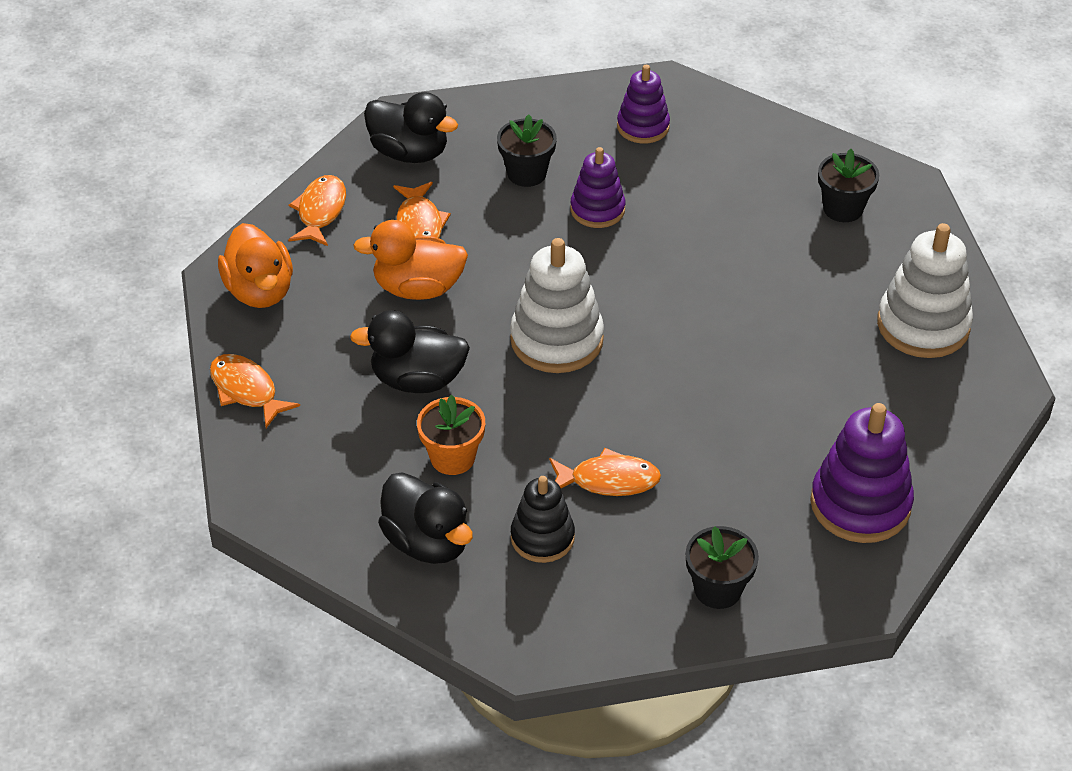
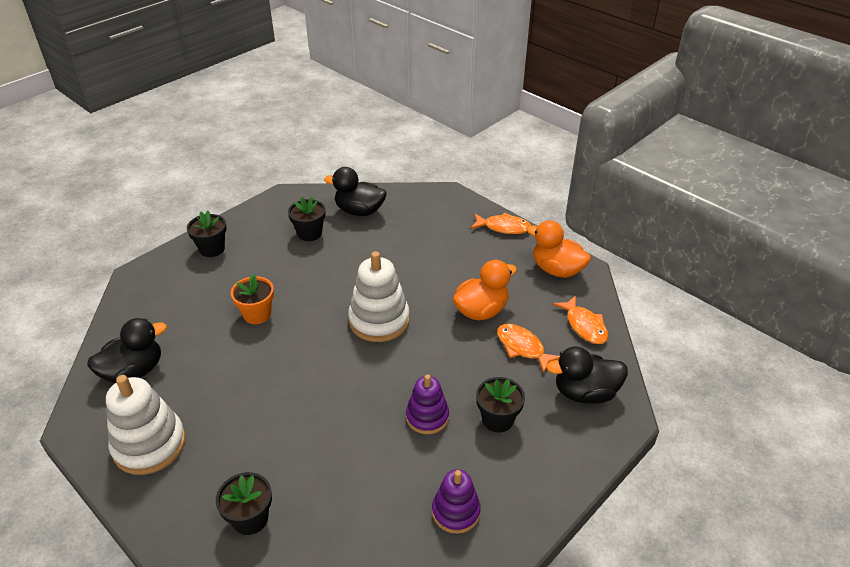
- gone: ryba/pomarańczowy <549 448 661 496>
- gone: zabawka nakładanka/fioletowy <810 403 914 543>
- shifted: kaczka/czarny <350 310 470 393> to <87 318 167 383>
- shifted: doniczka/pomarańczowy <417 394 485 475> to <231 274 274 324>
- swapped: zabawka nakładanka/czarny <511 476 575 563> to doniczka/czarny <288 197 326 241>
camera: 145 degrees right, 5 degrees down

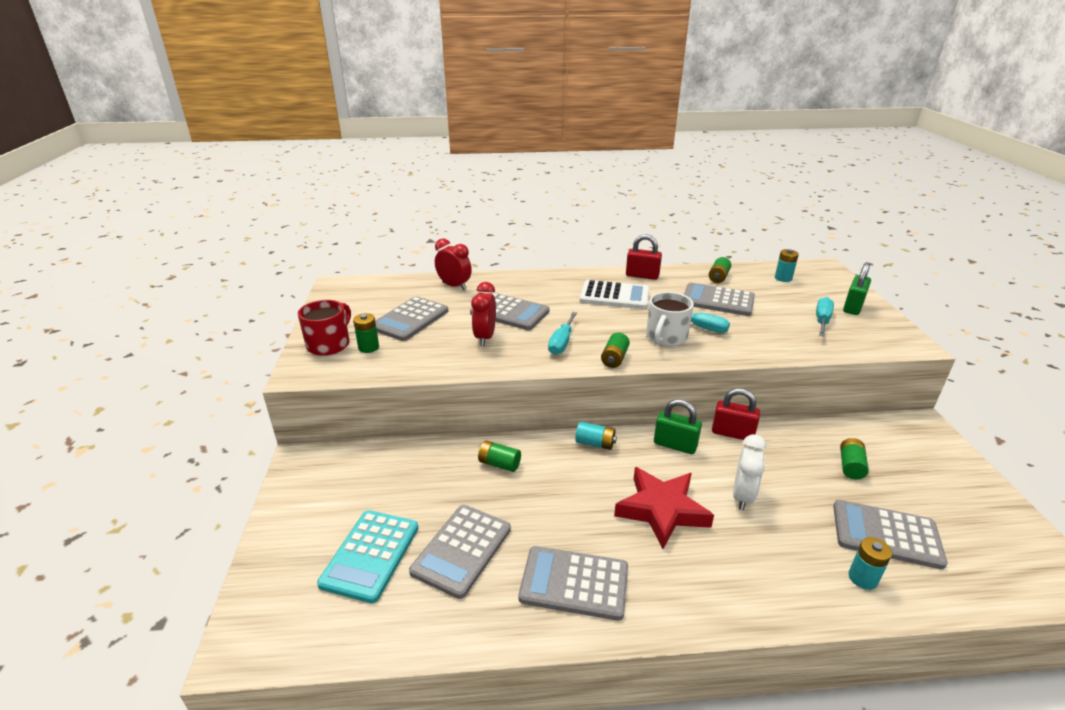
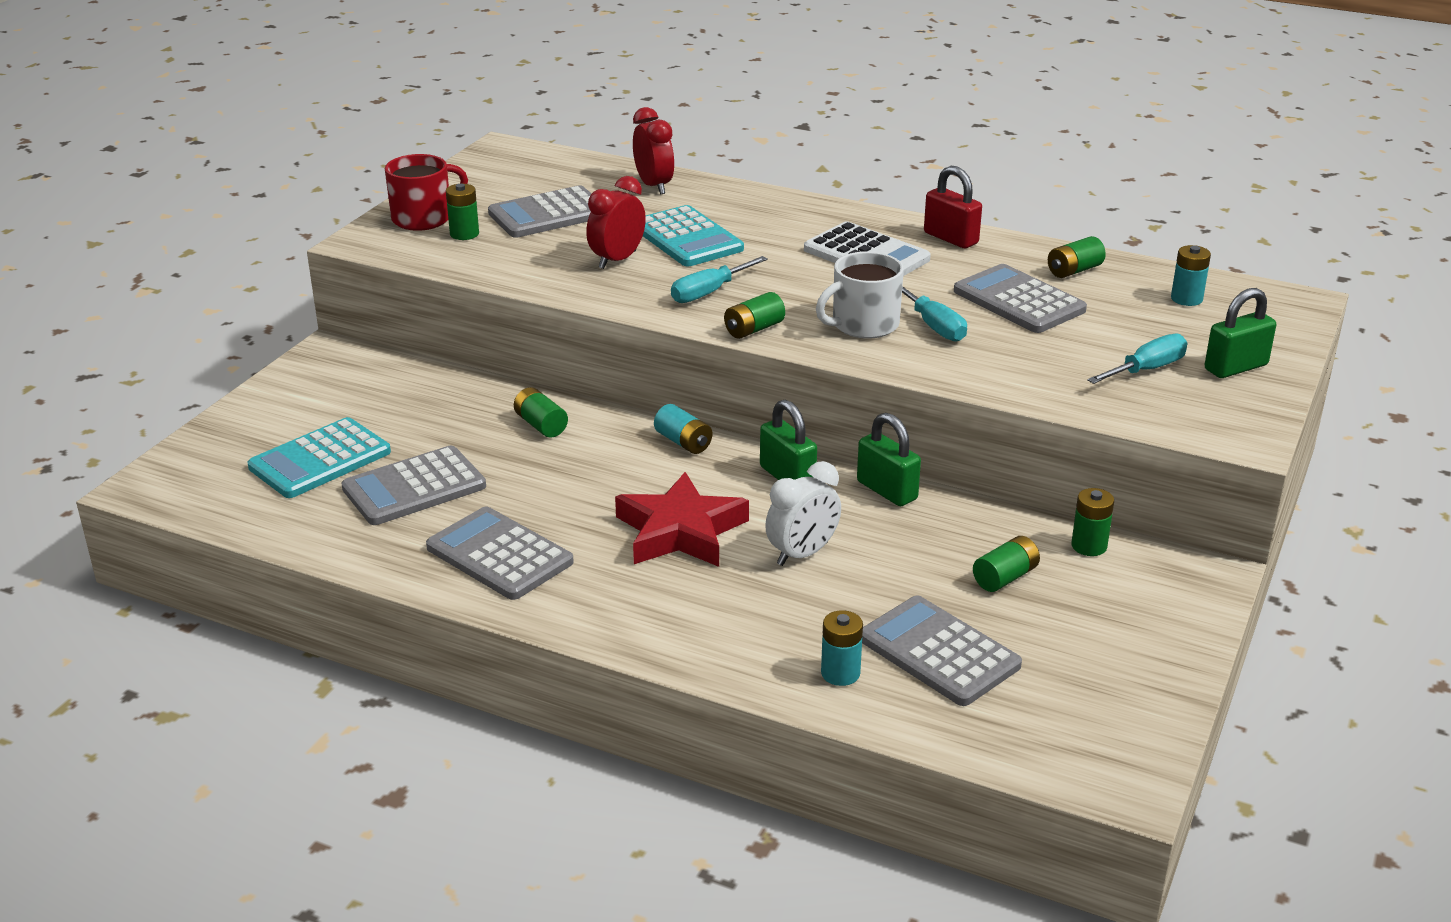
- new: bateria/zielony <1071 488 1114 556>
- repainted: kalkulator/szary <470 292 549 330> to kalkulator/turkusowy <643 205 744 267>
- repainted: kłódka/czerwony <712 388 760 440> to kłódka/zielony <857 413 921 507>
camera: 30 degrees right, 0 degrees up

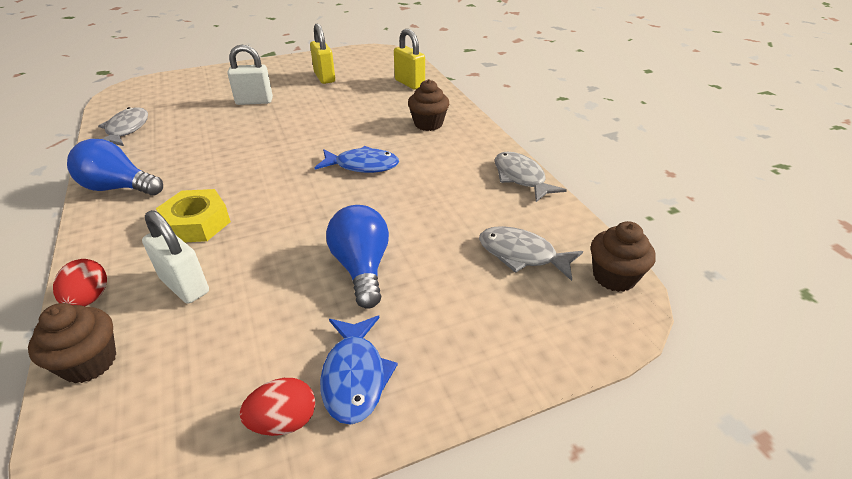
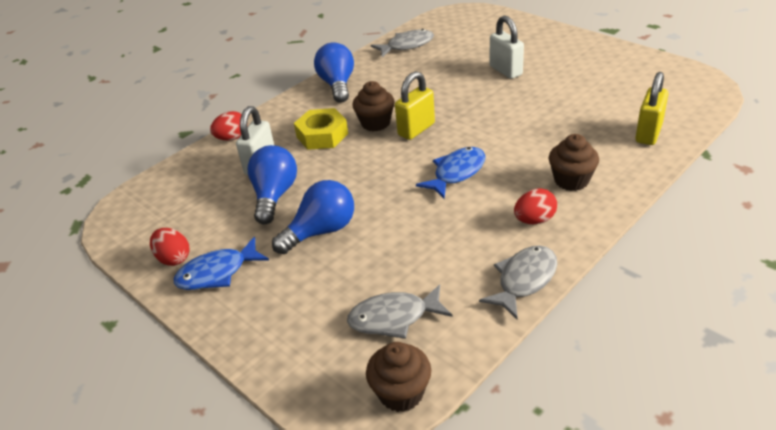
- new: żarówka/niebieski <247 145 297 225>
- new: jajko/czerwony <514 188 557 224>
- shifted: muffinka/brązowy <28 303 116 383> to <352 81 395 131>
- shifted: kłódka/żółty <310 23 335 84> to <395 71 435 140>
- rotated: ryba/niebieski <315 146 399 173> = <416 147 486 199> 120 degrees counterclockwise
- rotated: ryba/szary <479 226 583 281> = <347 284 453 339> 105 degrees counterclockwise
camera: 70 degrees right, 0 degrees up

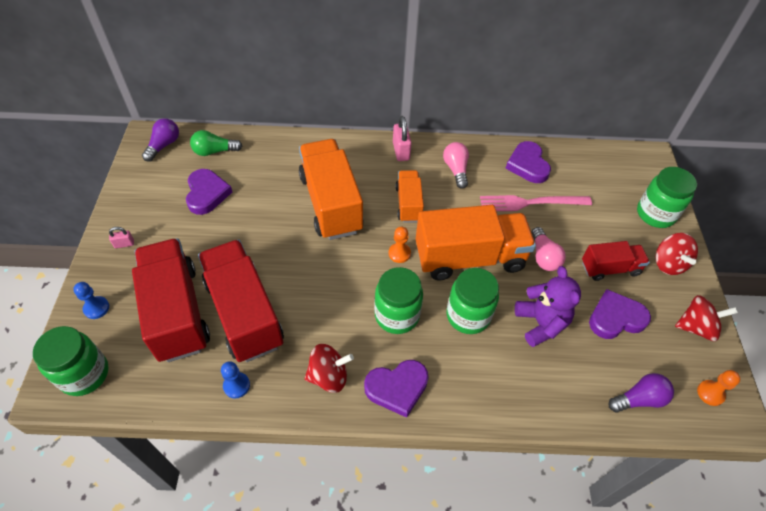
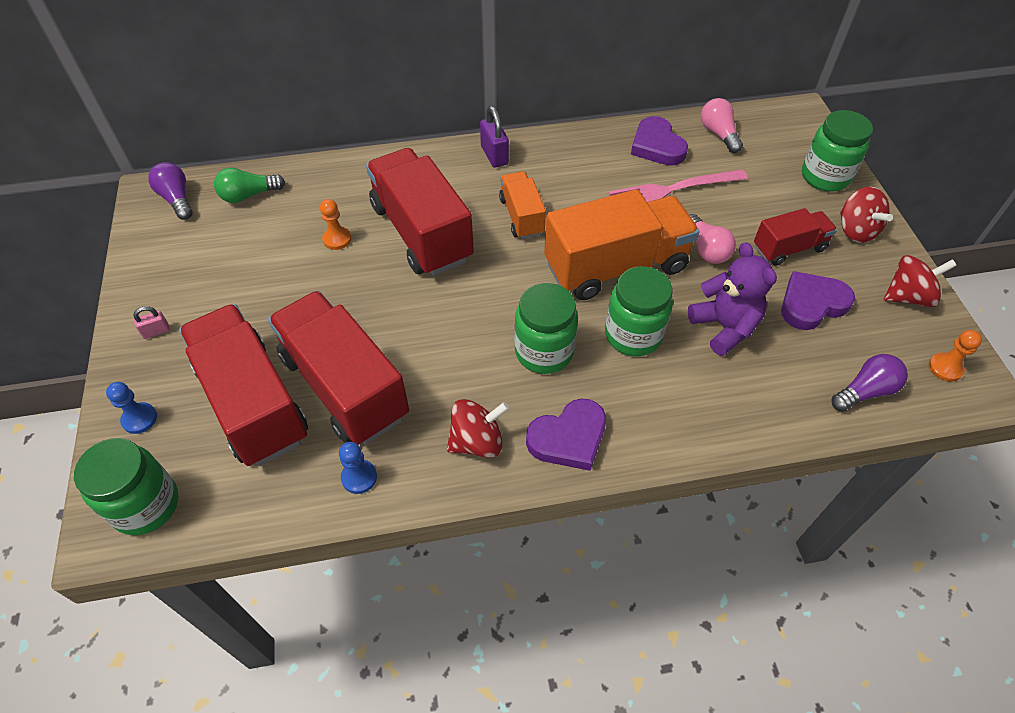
- gone: serce/fioletowy <186 169 232 215>
- shifted: pionek/pomarańczowy <388 226 411 263> to <320 199 351 250>
- shifted: żarówka/różowy <443 142 469 189> to <701 98 743 153>
- repainted: ciężarówka/pomarańczowy <299 139 364 240> to ciężarówka/czerwony <366 148 474 276>
- repainted: kłódka/różowy <393 116 412 161> to kłódka/fioletowy <480 106 509 168>
- rotated: żarówka/fioletowy <142 118 179 161> = <148 162 193 220> 45 degrees counterclockwise
camera: 10 degrees left, 0 degrees up

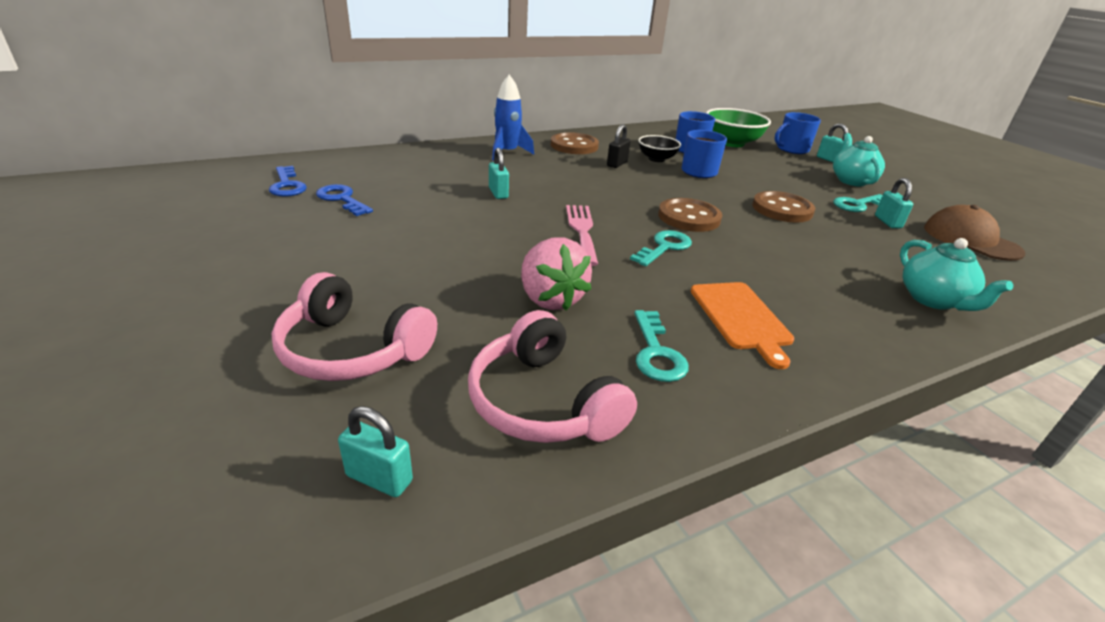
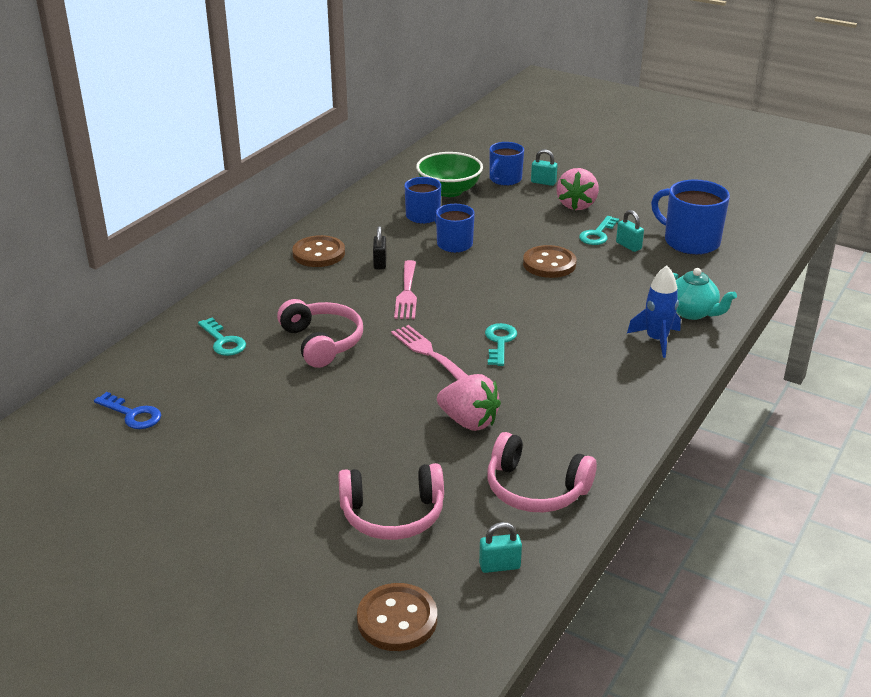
- gone: klucz/niebieski <316 184 373 216>
- gone: miska/czarny <638 135 681 162>
- gone: deska do krojenia/pomarańczowy <691 282 794 369>
- new: widelec/różowy <394 260 417 319>
- shifted: rakieta/niebieski <492 74 534 160> to <627 265 681 358>
- shifted: klucz/turkusowy <634 310 689 382> to <198 318 246 356>
- shifted: guzik/brązowy <658 198 722 232> to <357 583 437 651>
- swapped: kłódka/turkusowy <489 148 509 199> to słuchawki/różowy <277 299 363 368>
- swapped: imbryk/turkusowy <833 133 885 186> to truskawka/różowy <556 168 599 210>
- swapped: czapka/brązowy <924 205 1025 261> to kubek/niebieski <651 179 730 255>
camera: 30 degrees left, 0 degrees up

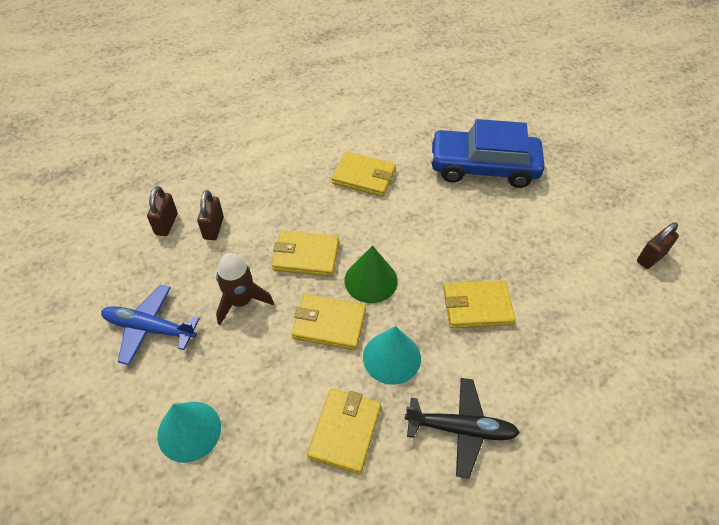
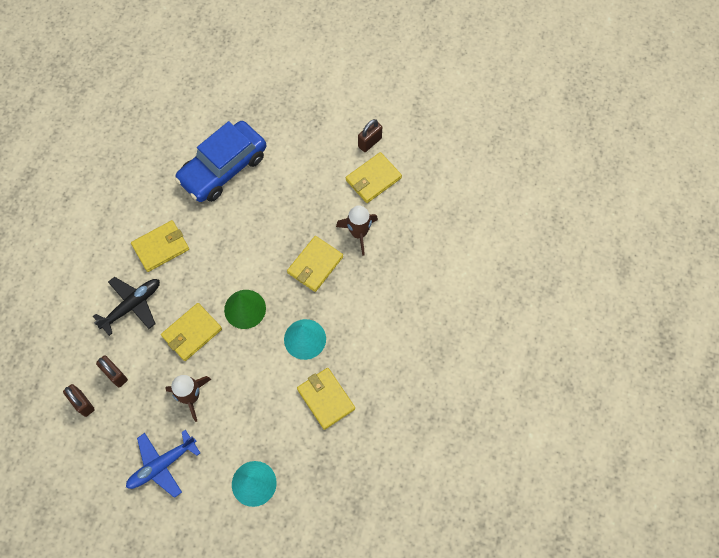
- new: rakieta/brązowy <336 205 378 256>
- shifted: portfel/żółty <291 294 366 350> to <346 152 402 203>
- shifted: samolot/czarny <405 378 520 478> to <93 277 160 336>
- rotated: kłódka/brązowy <637 222 679 269> = <358 119 382 152> 45 degrees clockwise
camera: 50 degrees left, 15 degrees up

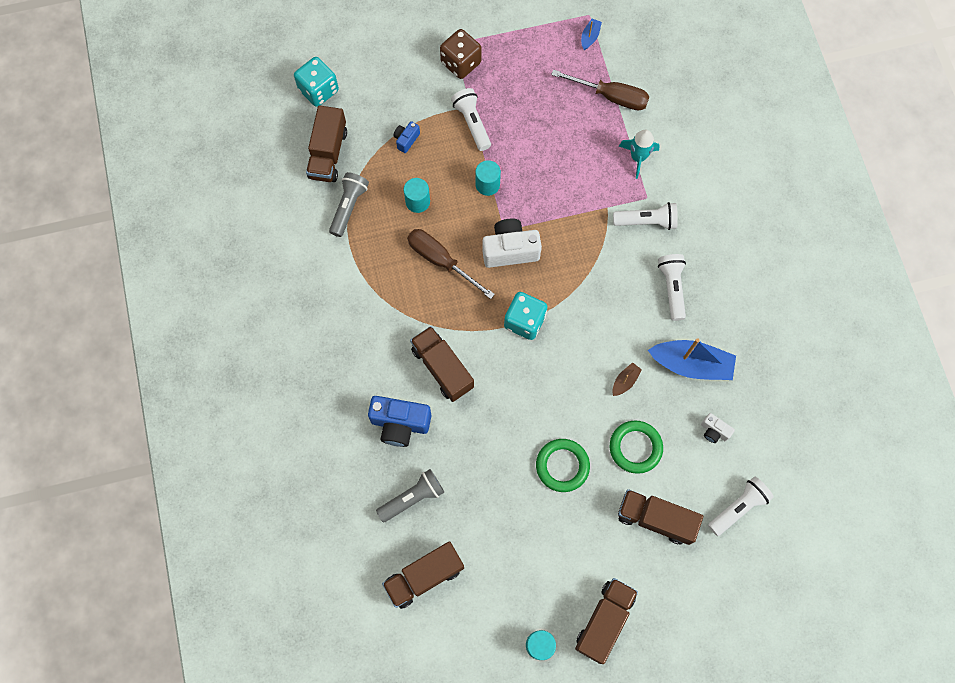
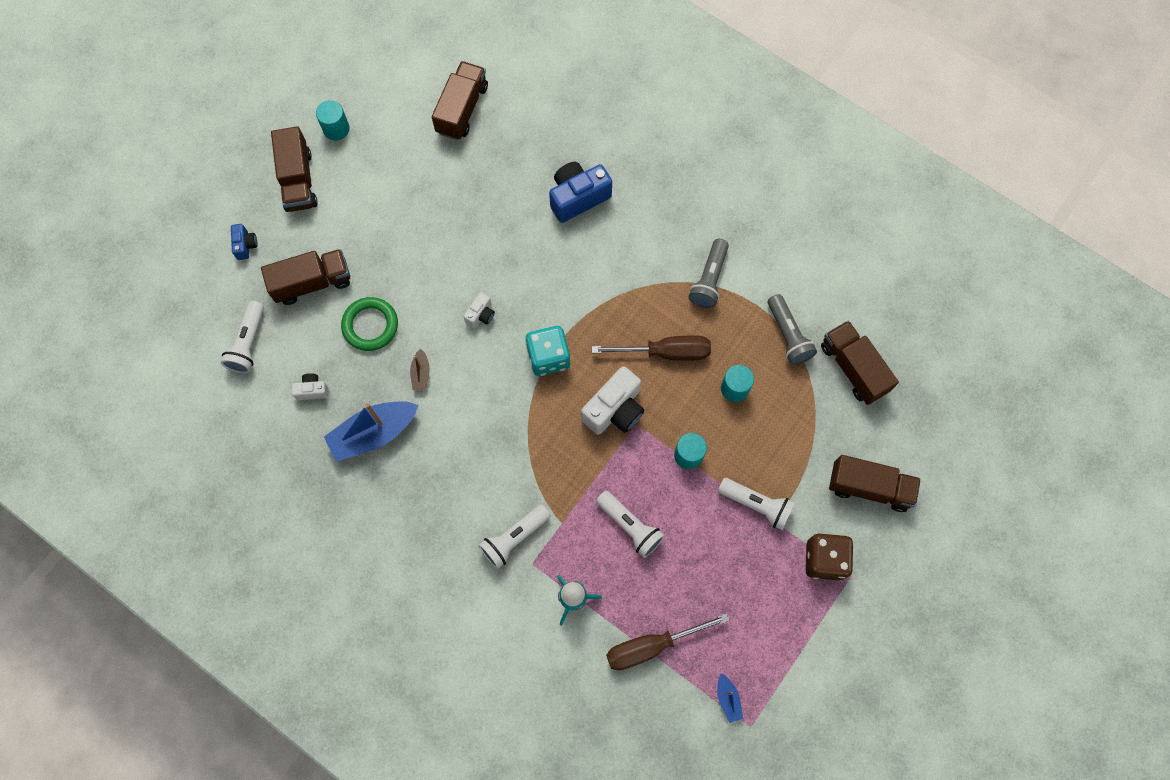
- gone: kostka do gry/turkusowy <294 57 339 107>
- gone: pierścień/zielony <536 439 590 492>
- new: aparat fotograficzny/biały <463 292 495 328>
- shifted: latarka/szary <376 469 444 522> to <689 239 729 308>
- shifted: aparat fotograficzny/niebieski <393 121 420 153> to <231 224 258 260>
- shifted: ciężarówka/brązowy <410 326 474 402> to <829 455 921 512>
- shifted: latarka/biały <658 254 686 321> to <596 491 665 558>
camera: 140 degrees right, 0 degrees up

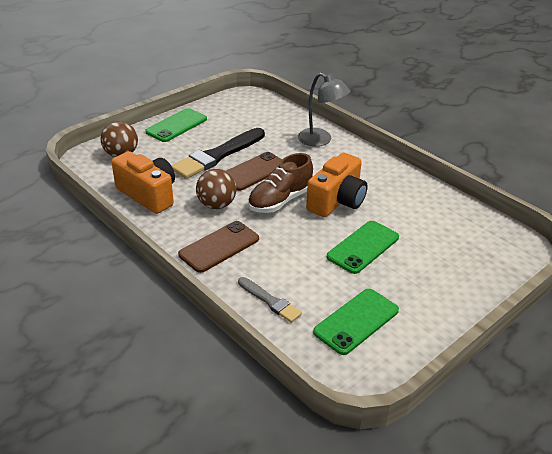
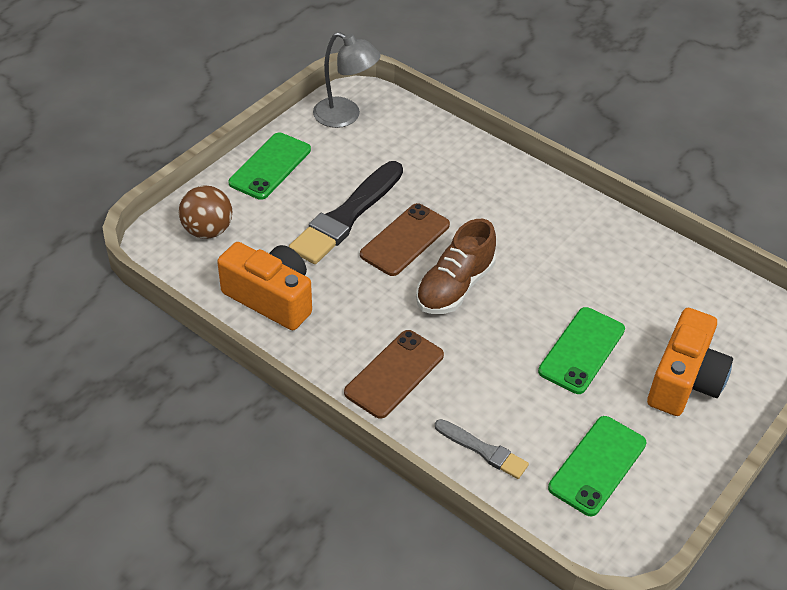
- gone: piłka/brązowy <196 169 236 209>
- shifted: lampka/szary <298 72 350 146> to <313 32 381 128>
- shifted: aparat fotograficzny/pomarańczowy <306 153 368 217> to <647 308 733 416>
camera: 10 degrees left, 10 degrees up

